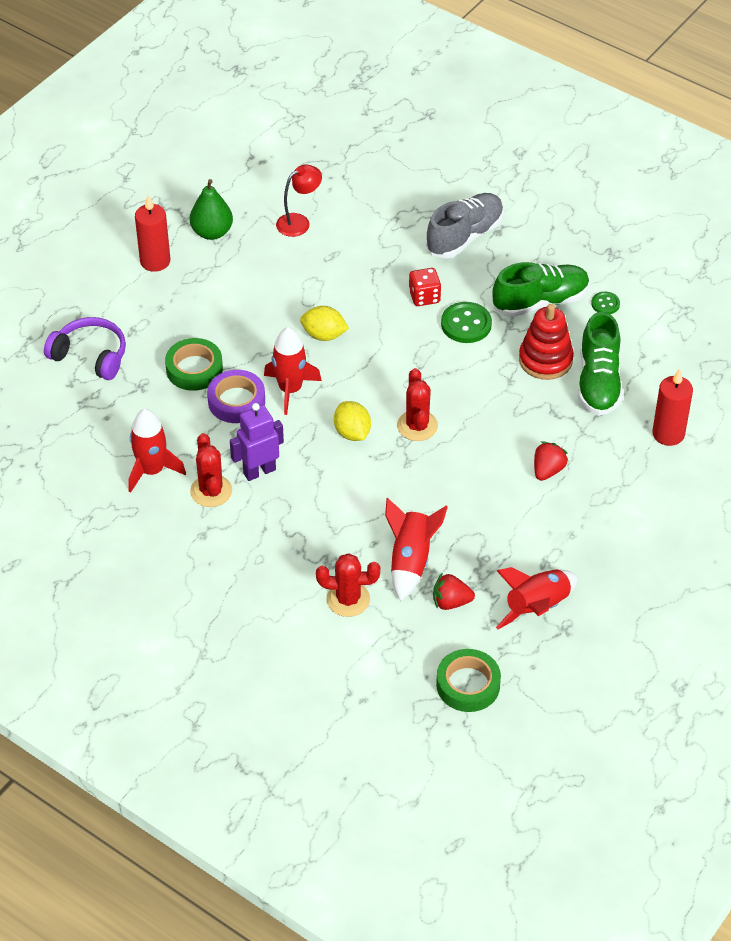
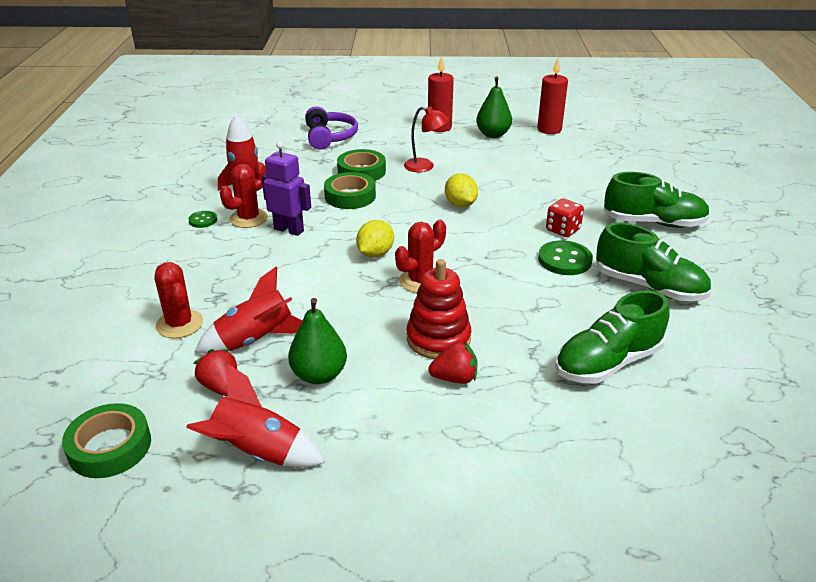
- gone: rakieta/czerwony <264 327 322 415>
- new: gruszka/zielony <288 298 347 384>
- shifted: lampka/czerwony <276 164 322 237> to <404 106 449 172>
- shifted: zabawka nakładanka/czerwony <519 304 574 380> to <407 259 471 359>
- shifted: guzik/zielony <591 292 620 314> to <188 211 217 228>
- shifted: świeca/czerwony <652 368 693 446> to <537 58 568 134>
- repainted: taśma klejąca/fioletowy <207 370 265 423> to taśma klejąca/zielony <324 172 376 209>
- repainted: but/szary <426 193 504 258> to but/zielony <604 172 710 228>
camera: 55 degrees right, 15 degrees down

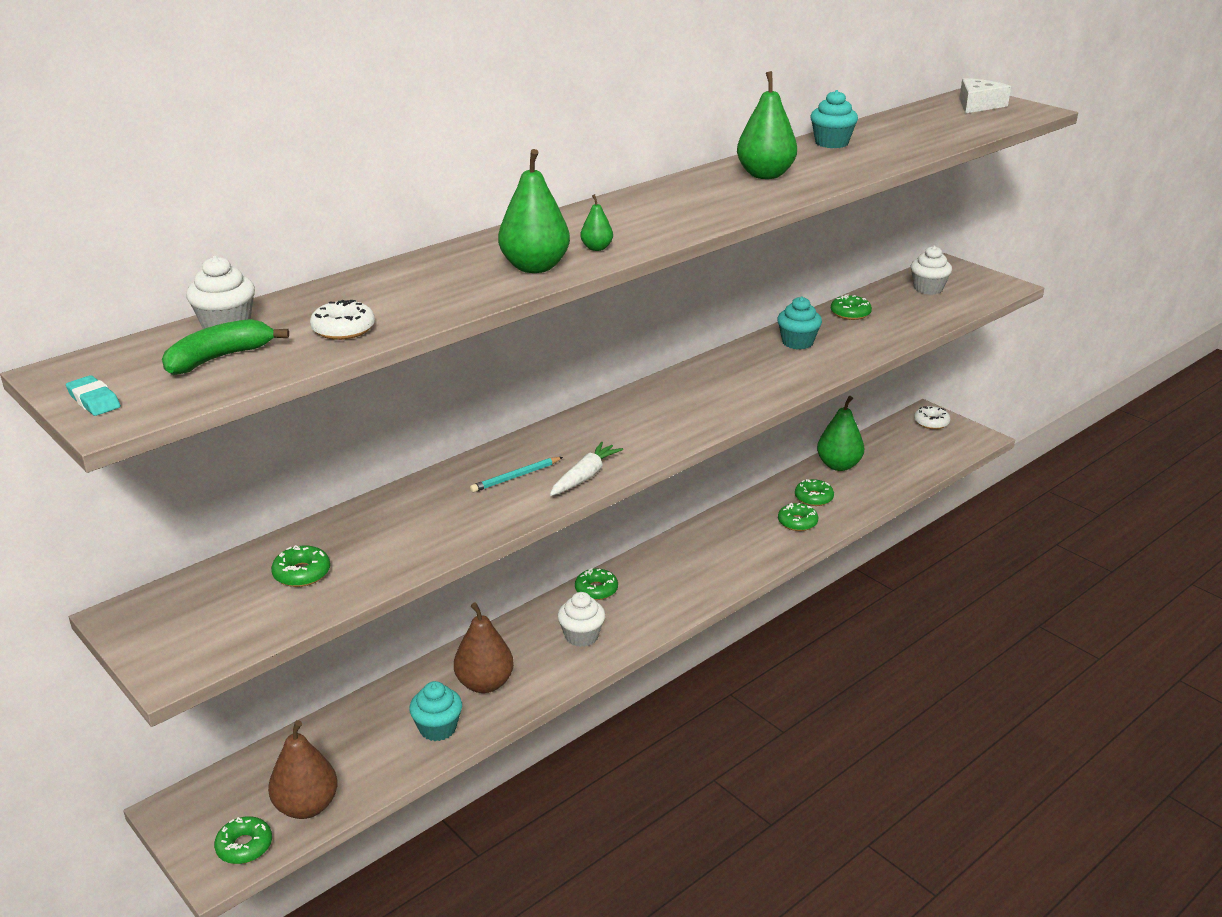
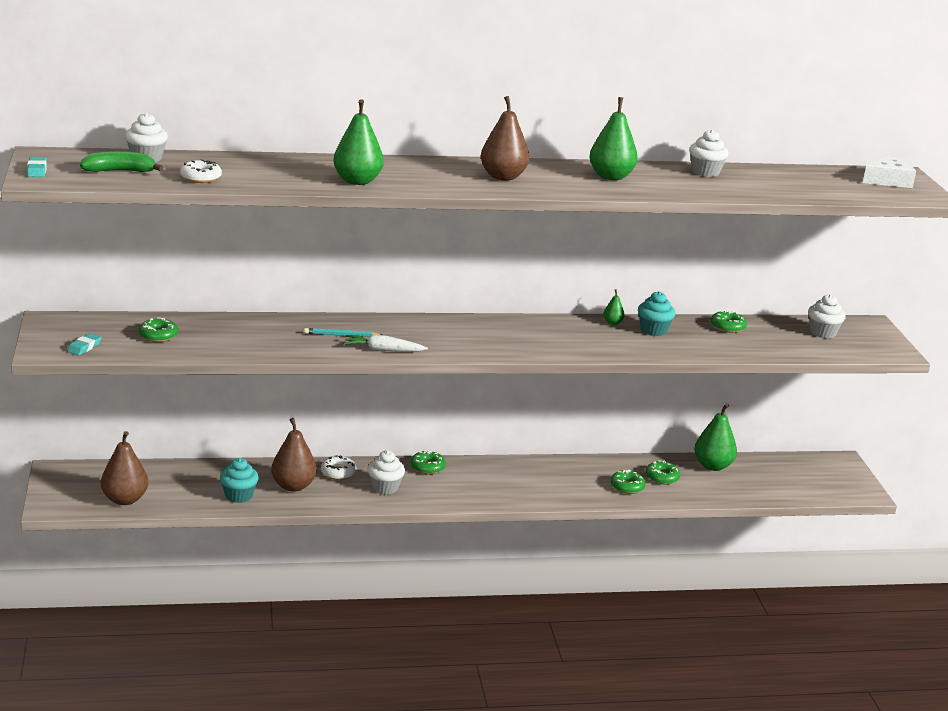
- gone: donut/zielony <214 816 272 864>
- new: gumka do mazania/turkusowy <67 333 101 355>
- new: gruszka/brązowy <481 96 529 180>
- shifted: gruszka/zielony <580 194 613 251> to <603 289 625 325>
- shifted: donut/biały <914 406 950 429> to <321 455 357 480>
- repainted: muffinka/turkusowy <810 90 858 148> to muffinka/biały <689 130 729 177>
- rotated: marchewka/biały <550 442 623 496> = <344 334 428 352> 150 degrees counterclockwise
camera: 30 degrees right, 5 degrees down

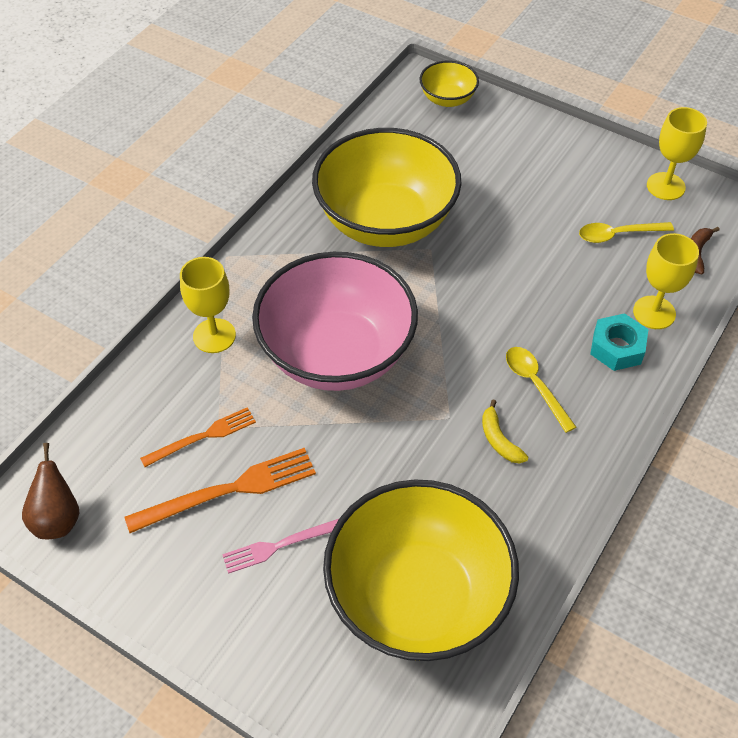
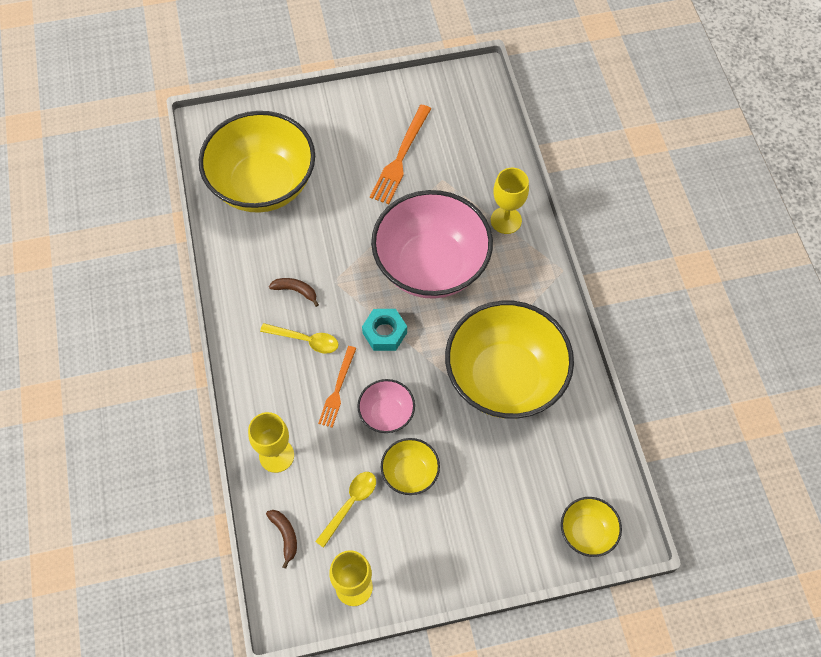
- gone: gruszka/brązowy <22 443 80 539>
- gone: widelec/różowy <222 519 339 574>
- new: miska/różowy <357 379 415 433>
- new: miska/żółty <381 438 440 495>
- shifted: widelec/pomarańczowy <140 407 256 467> to <318 346 356 428>
- shifted: nakrętka/turkusowy <590 313 648 371> to <362 309 407 351>
- repainted: banan/żółty <482 400 529 463> to banan/brązowy <269 278 319 307>
camera: 135 degrees right, 10 degrees up

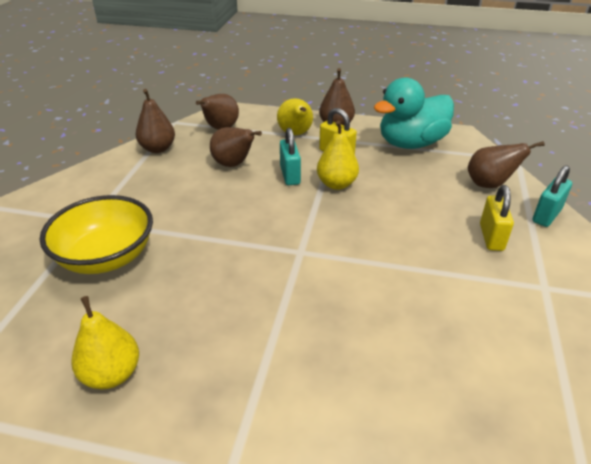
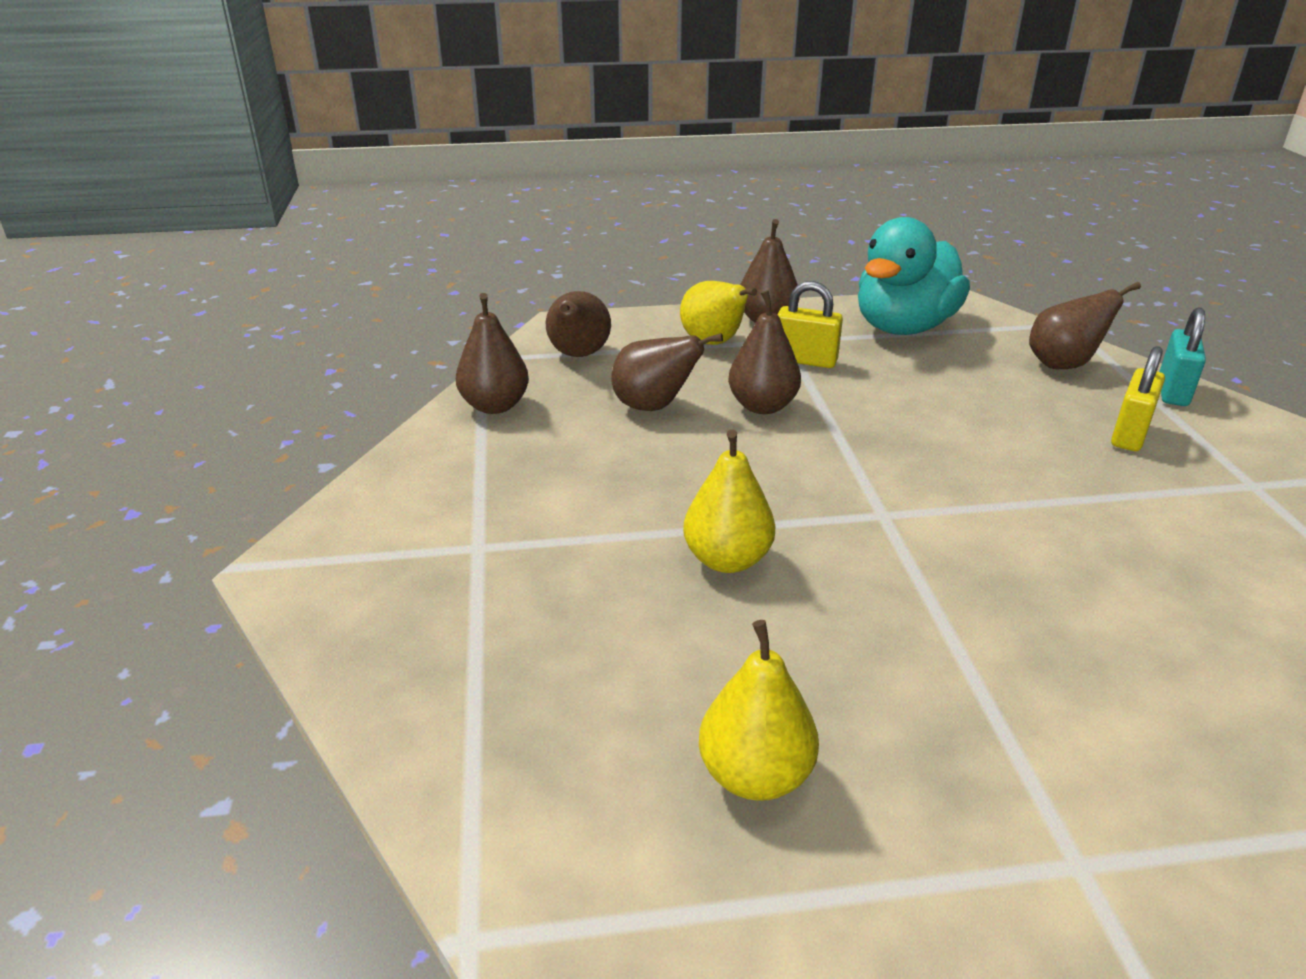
- gone: miska/żółty <40 195 153 274>
- shifted: gruszka/żółty <317 121 359 190> to <683 429 775 573>
- swapped: kłódka/turkusowy <280 128 301 185> to gruszka/brązowy <728 290 801 414>
- rotated: kłódka/żółty <480 185 514 251> = <1111 346 1165 451> 45 degrees clockwise
camera: 20 degrees left, 5 degrees down

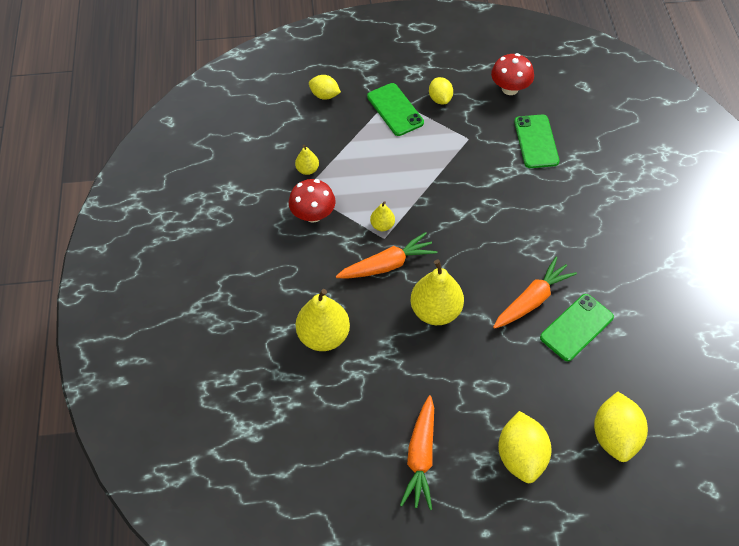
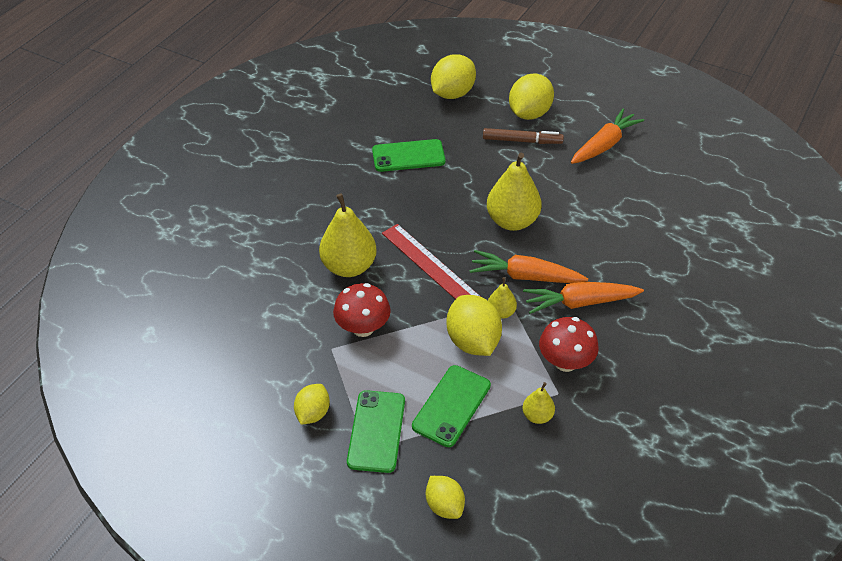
- new: linijka/czerwony <382 224 481 299>
- new: cytryna/żółty <447 295 502 356>
- new: flamaster/brązowy <483 128 564 144>
- shifted: gruszka/żółty <296 289 350 351> to <319 193 377 277>
- shifted: grzyb/czerwony <491 53 534 95> to <333 283 391 337>
- shifted: marchewka/pomarańczowy <493 257 577 329> to <523 282 644 314>
- shifted: telefon/zielony <514 115 560 168> to <412 365 491 447>
camera: 145 degrees left, 10 degrees down

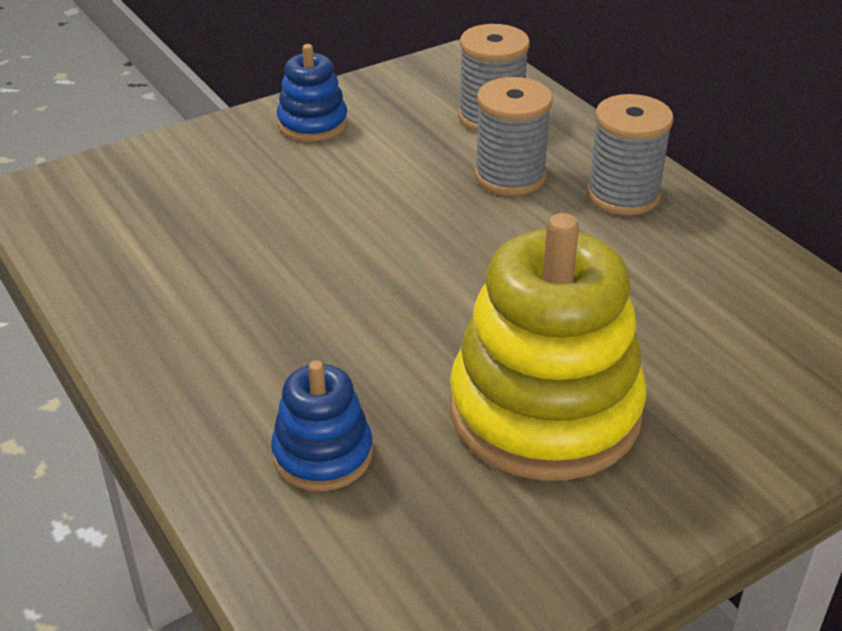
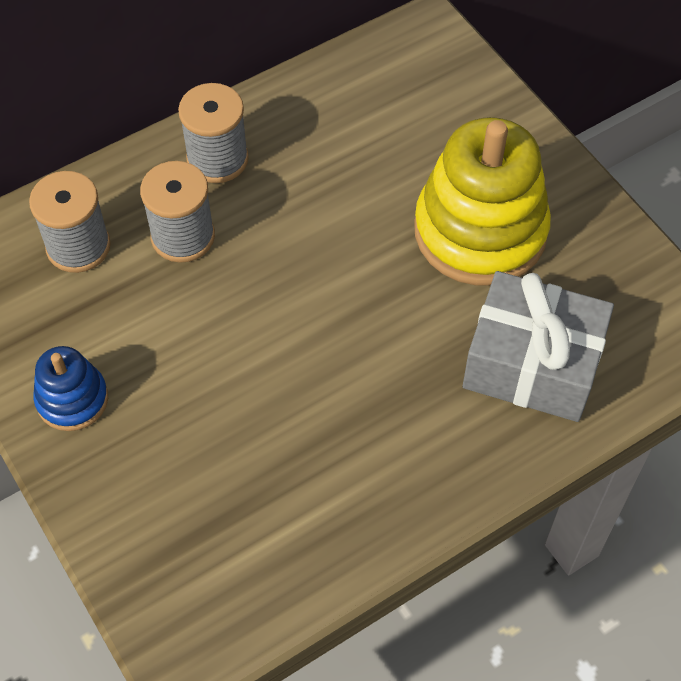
- swapped: zabawka nakładanka/niebieski <271 360 373 491> to prezent/szary <463 271 614 422>
camera: 90 degrees left, 20 degrees up

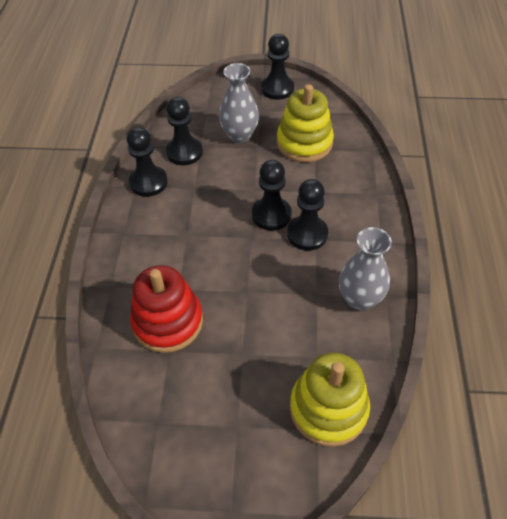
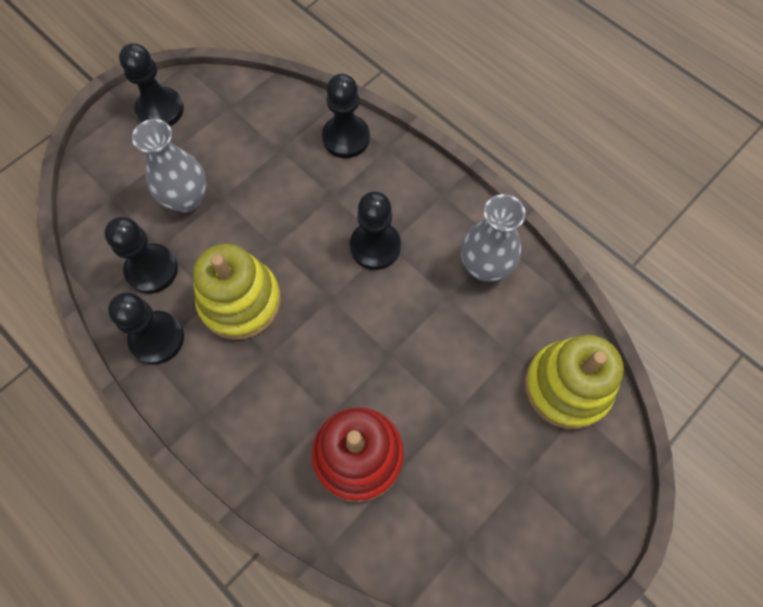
- shifted: pionek/czarny <252 160 292 231> to <322 74 370 158>
- shifted: zabawka nakładanka/żółty <277 84 334 162> to <193 244 281 340>
camera: 50 degrees left, 15 degrees up

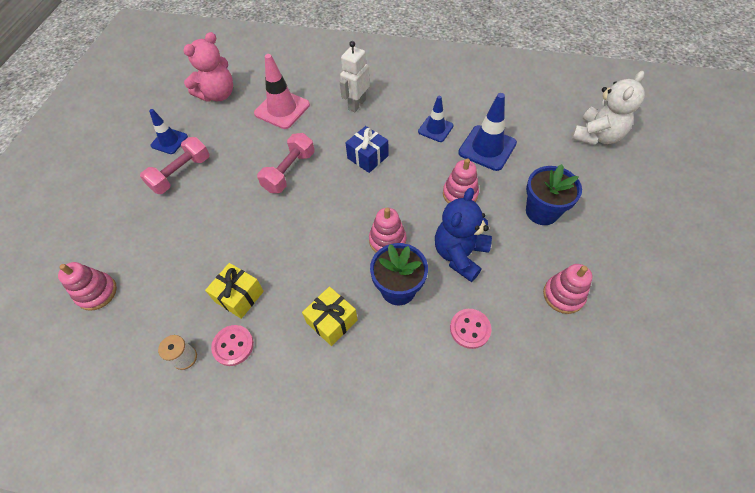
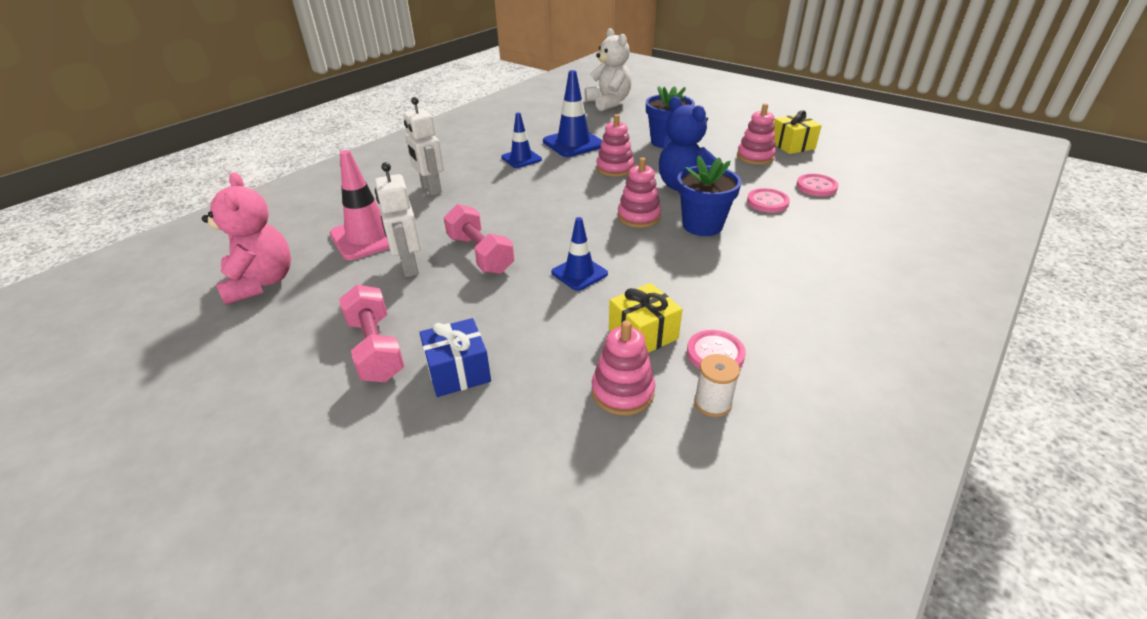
- new: robot/biały <375 162 421 277>
- new: guzik/różowy <796 174 838 196>
- shifted: zabawka nakładanka/różowy <58 262 117 311> to <592 320 655 415>
- shifted: pachołek/niebieski <149 109 188 154> to <551 217 608 291>
- shifted: prezent/żółty <302 286 358 346> to <773 110 822 154>
- shifted: prezent/niebieski <346 126 388 173> to <419 318 491 397>
camera: 65 degrees left, 20 degrees down

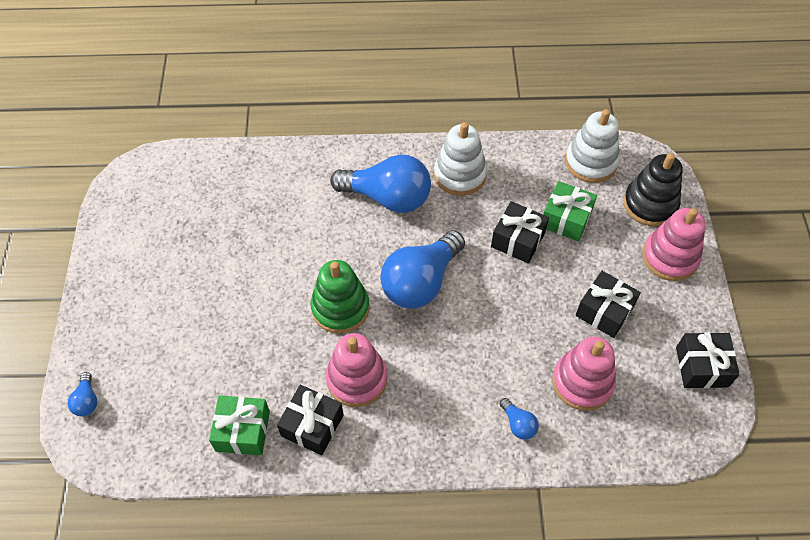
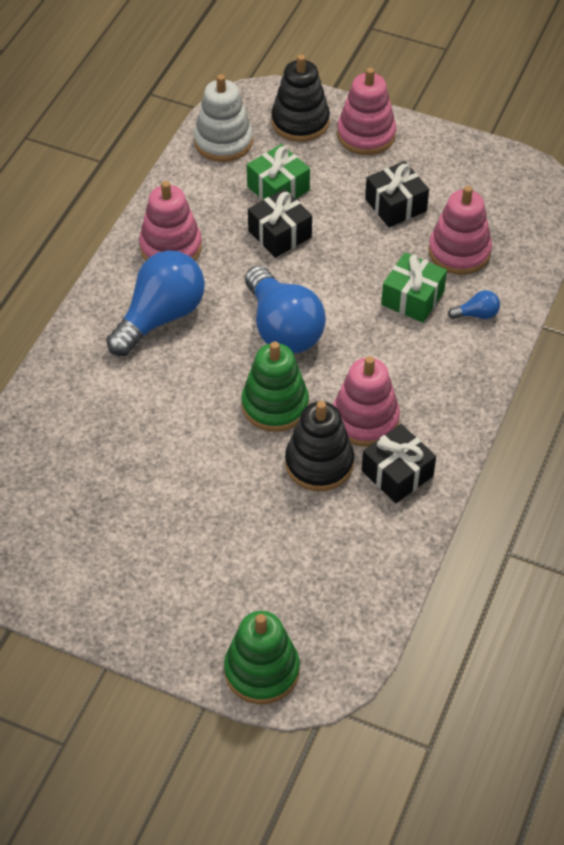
- gone: prezent/czarny <676 332 740 388>
- new: zabawka nakładanka/czarny <285 401 354 491>
- shifted: prezent/zielony <209 395 270 455> to <381 252 447 323>
- swapped: żarówka/niebieski <67 372 97 416> to zabawka nakładanka/zielony <224 611 300 704>
- repainted: zabawka nakładanka/biały <434 122 487 196> to zabawka nakładanka/różowy <139 181 202 260>
camera: 65 degrees left, 5 degrees down

